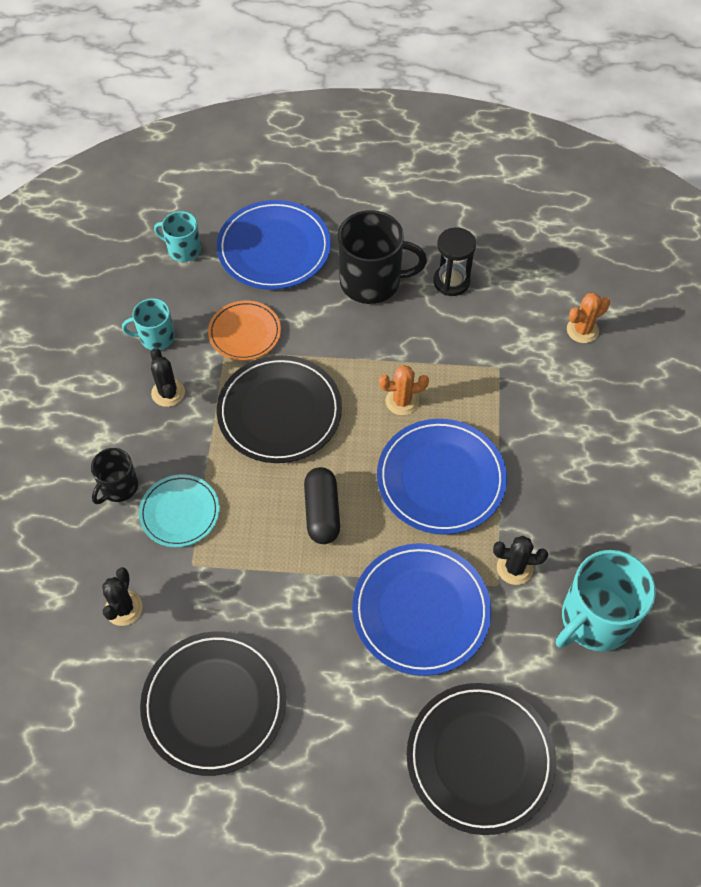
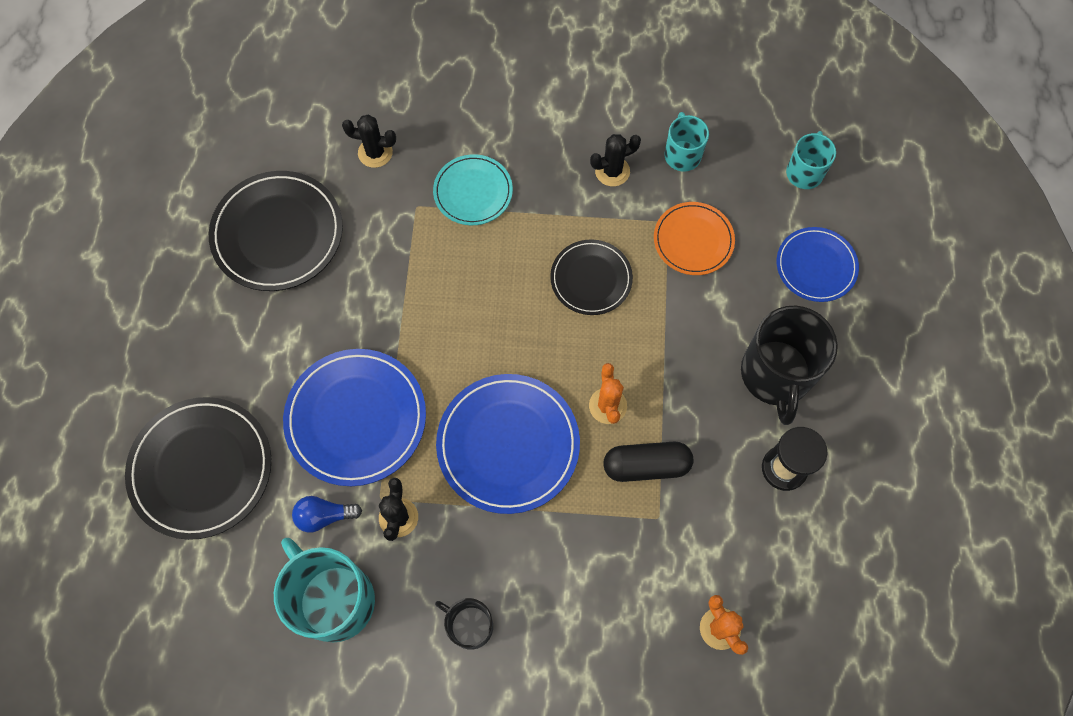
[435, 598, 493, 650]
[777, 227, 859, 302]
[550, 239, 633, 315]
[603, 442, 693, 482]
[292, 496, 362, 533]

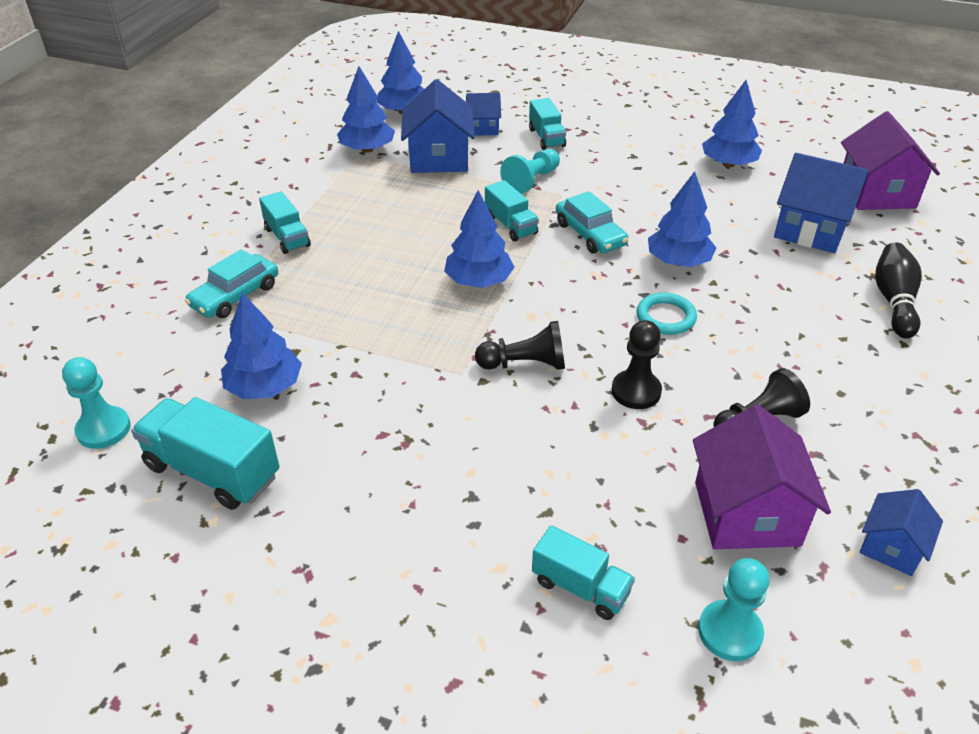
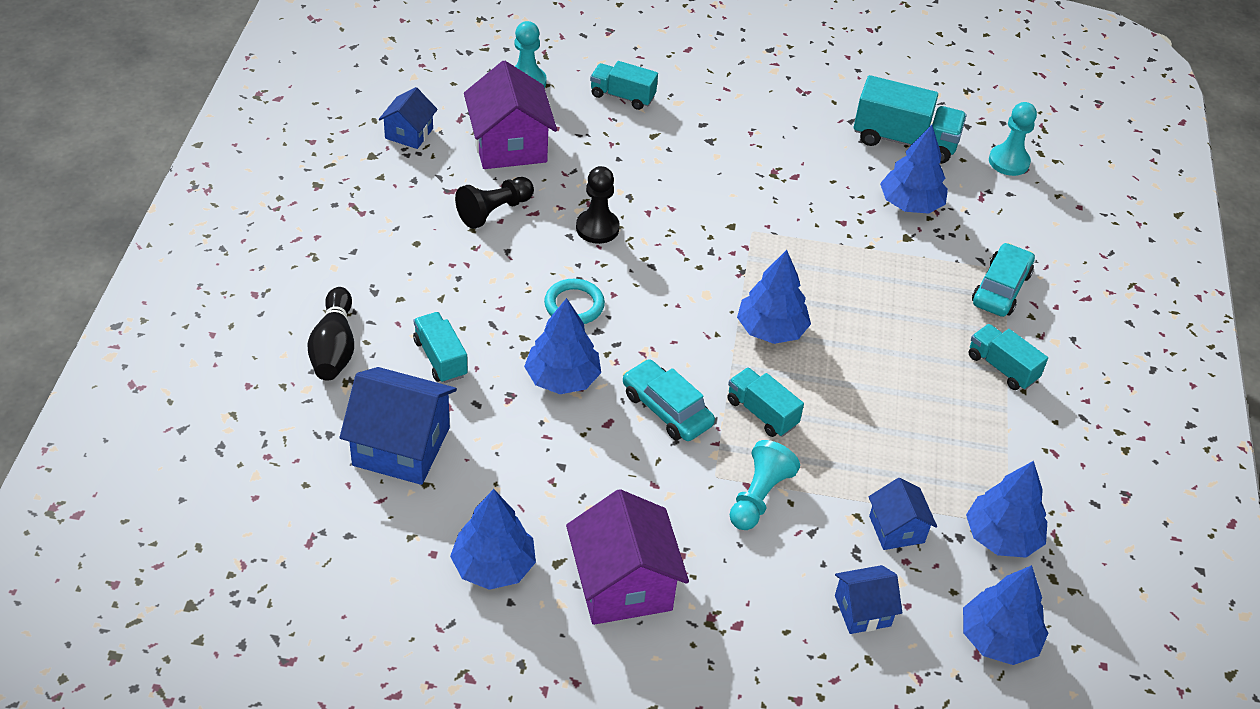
[869, 478, 937, 550]
[475, 321, 565, 370] (first image)
[413, 312, 468, 383]
[566, 489, 689, 625]

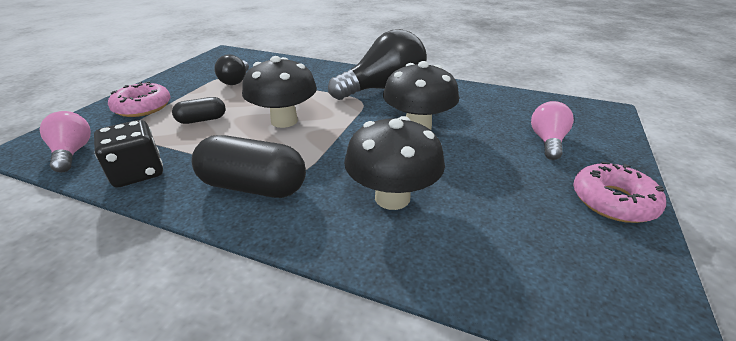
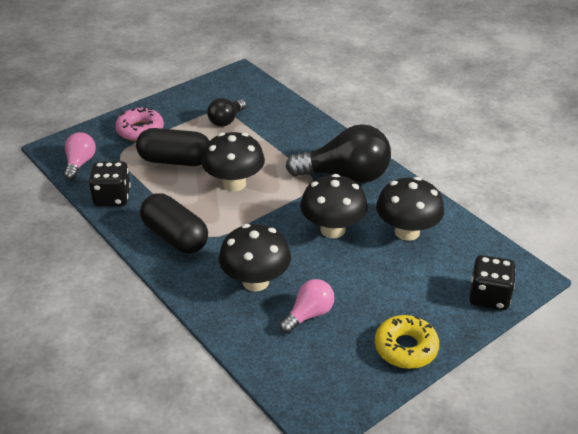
[136, 128, 210, 166]
[279, 279, 335, 334]
[375, 315, 439, 369]
[376, 177, 444, 241]
[469, 255, 516, 310]

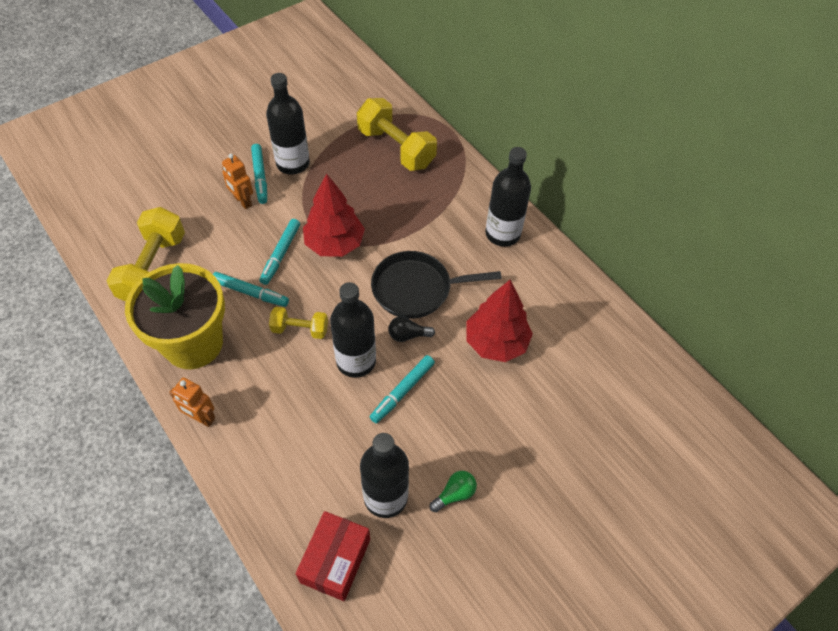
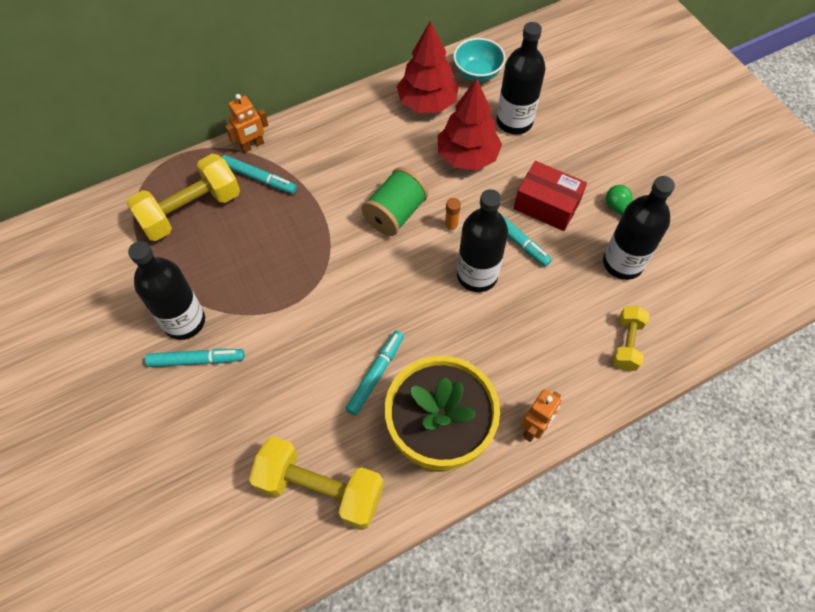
[225, 94, 268, 153]
[222, 155, 297, 194]
[612, 306, 649, 371]
[514, 161, 587, 231]
[397, 20, 459, 113]
[362, 167, 428, 236]
[445, 198, 461, 233]
[497, 22, 545, 135]
[453, 38, 506, 82]

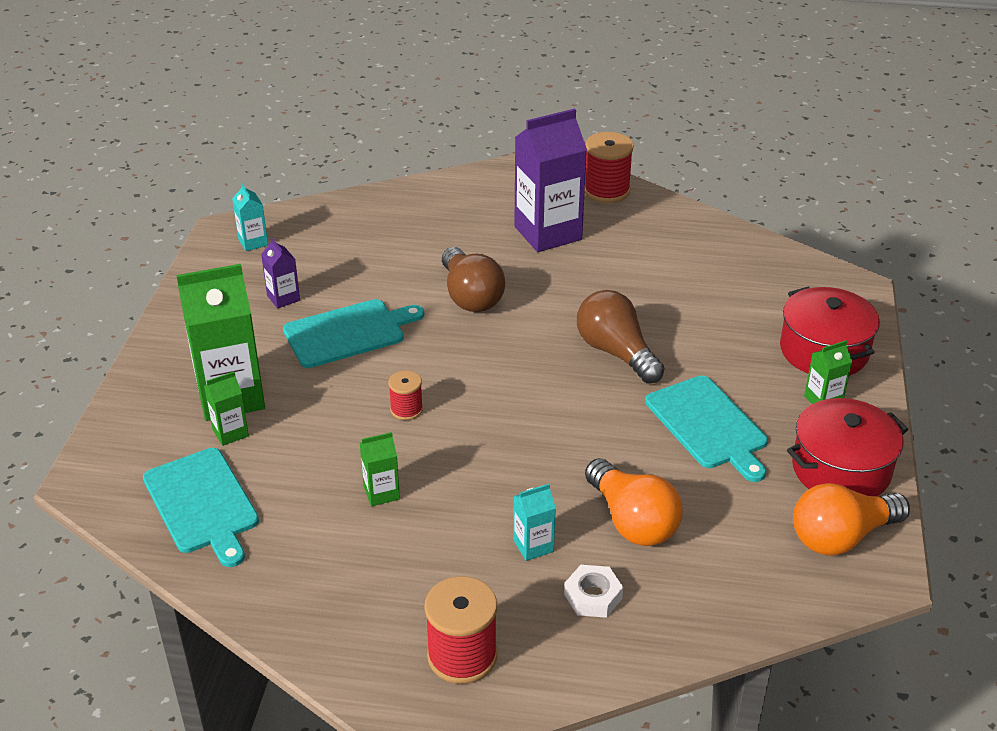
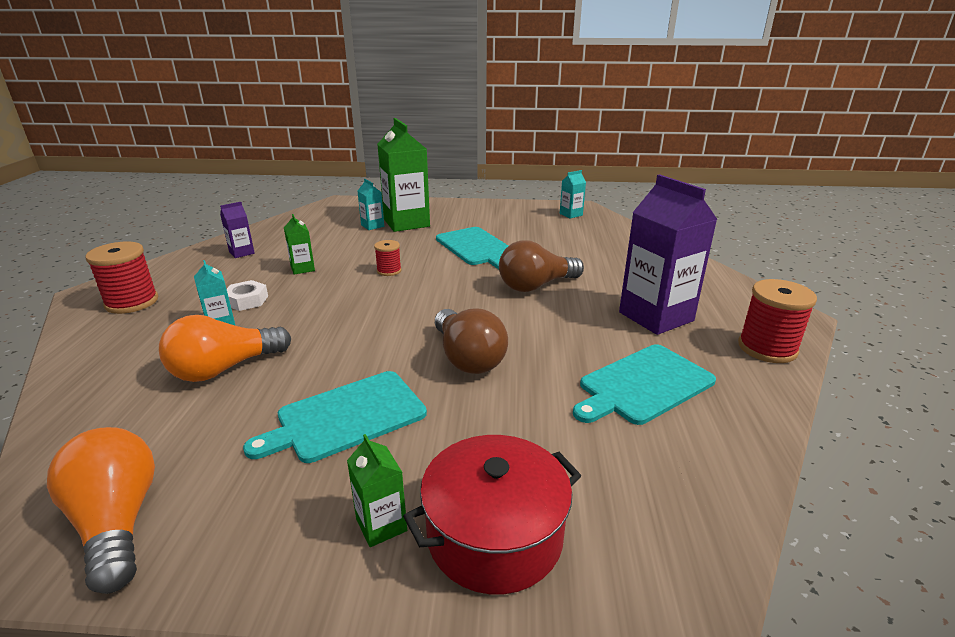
[573, 344, 716, 425]
[358, 179, 384, 230]
[220, 202, 255, 258]
[227, 280, 268, 311]
[435, 308, 508, 374]
[787, 398, 908, 496] (first image)

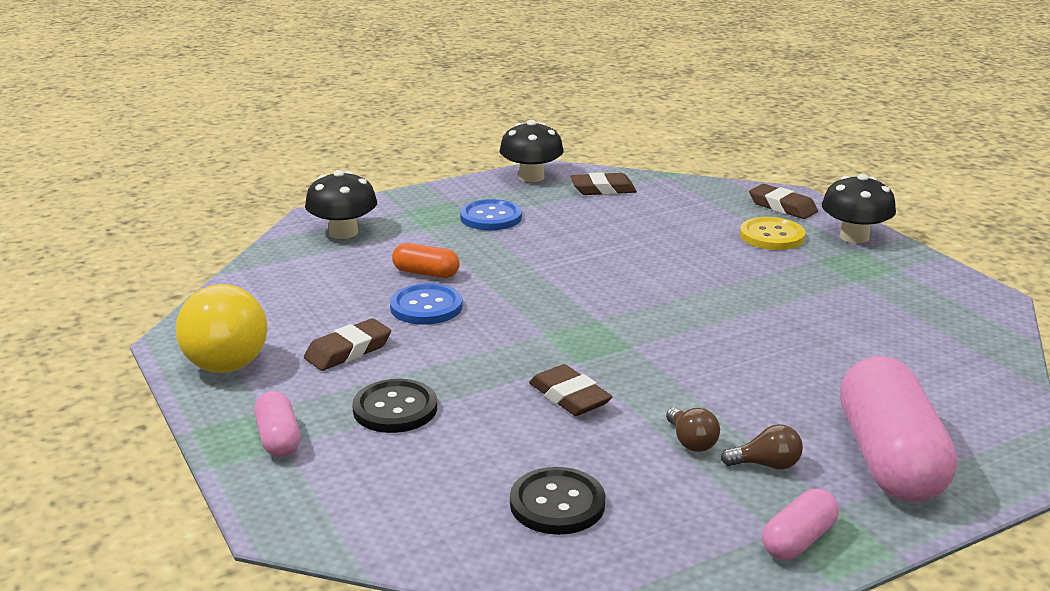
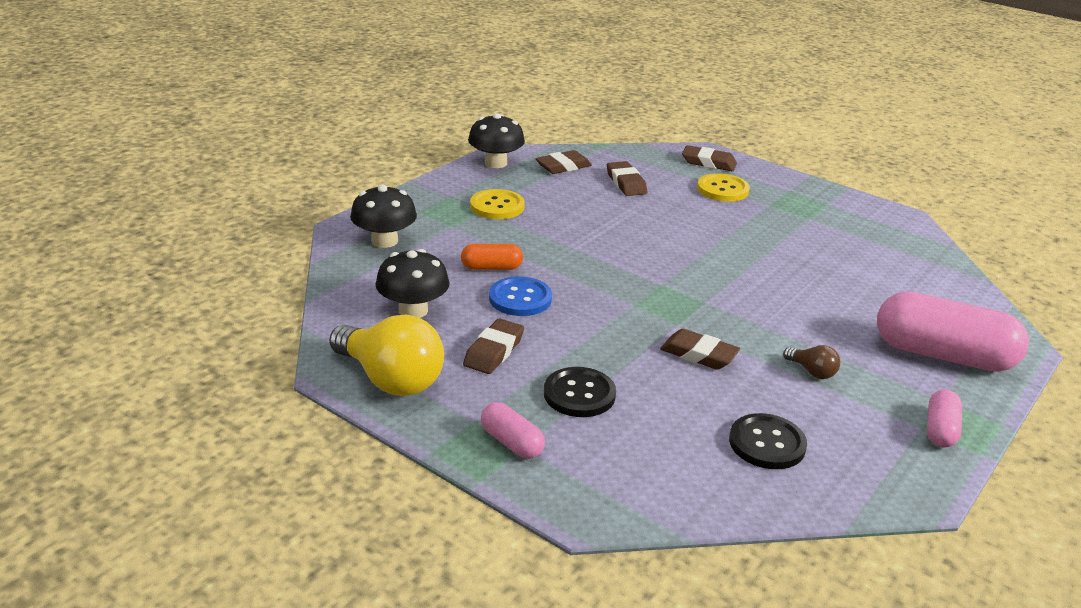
[470, 189, 525, 219]
[721, 424, 803, 469] (first image)
[376, 249, 449, 318]
[877, 291, 1029, 372]
[607, 161, 647, 196]

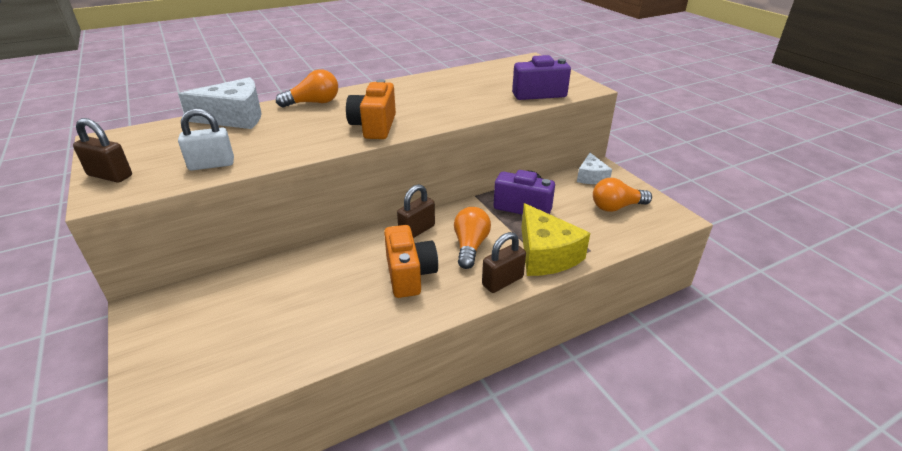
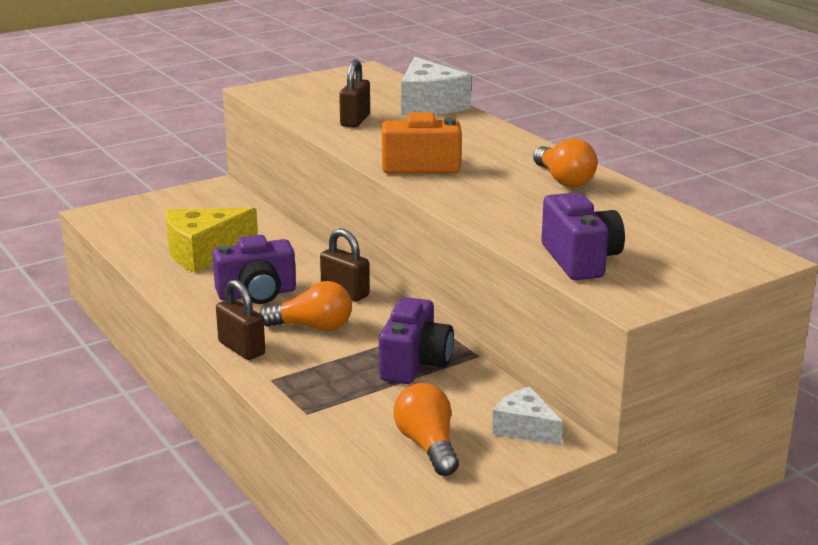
[339, 59, 370, 127]
[178, 108, 234, 170] (first image)
[533, 138, 597, 187]
[212, 235, 296, 304]
[166, 208, 258, 273]
[492, 387, 563, 446]

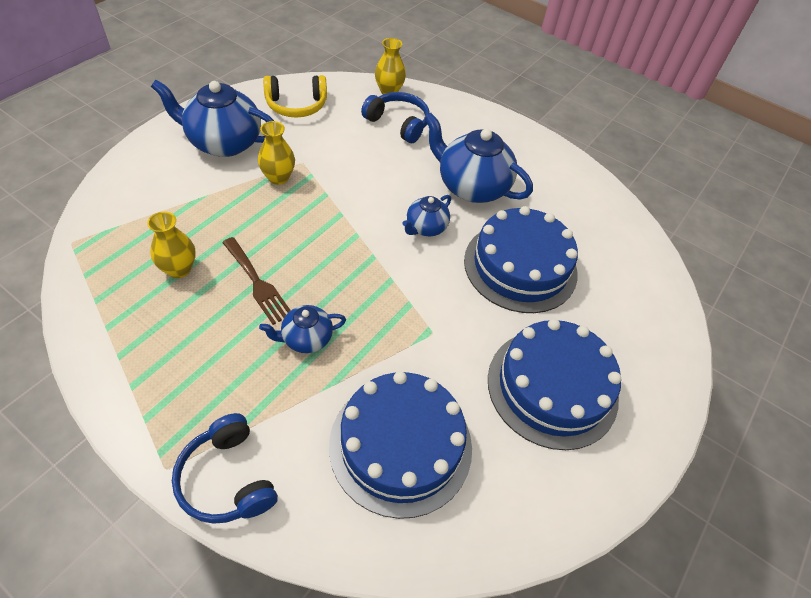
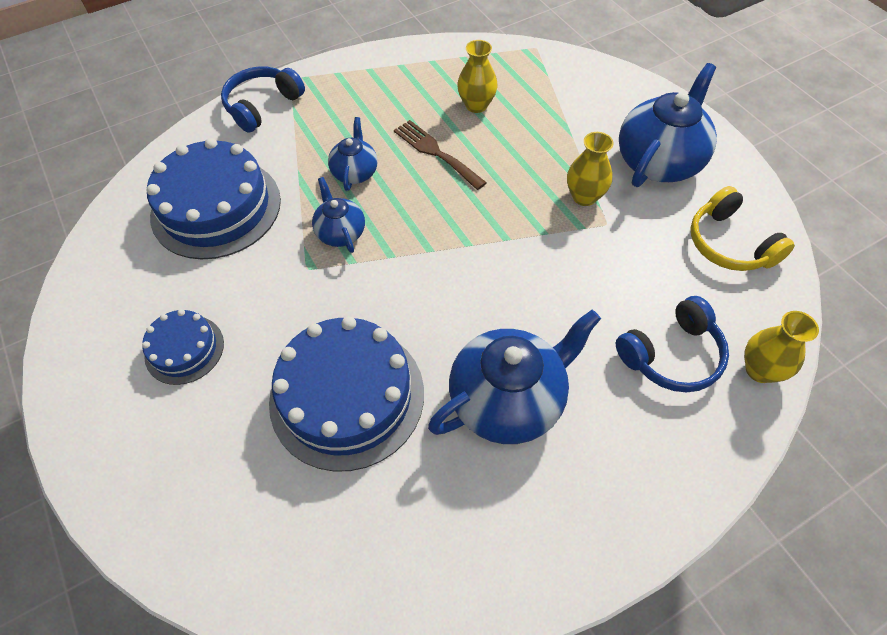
[221, 66, 305, 133]
[394, 120, 487, 190]
[690, 186, 795, 271]
[312, 177, 365, 253]
[142, 309, 224, 385]

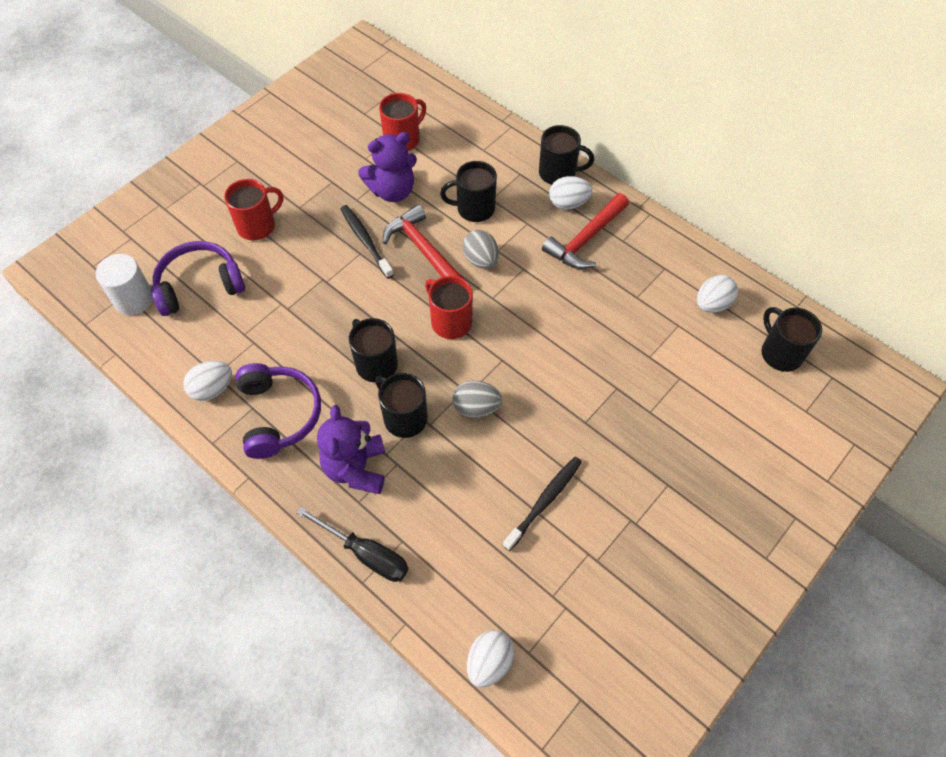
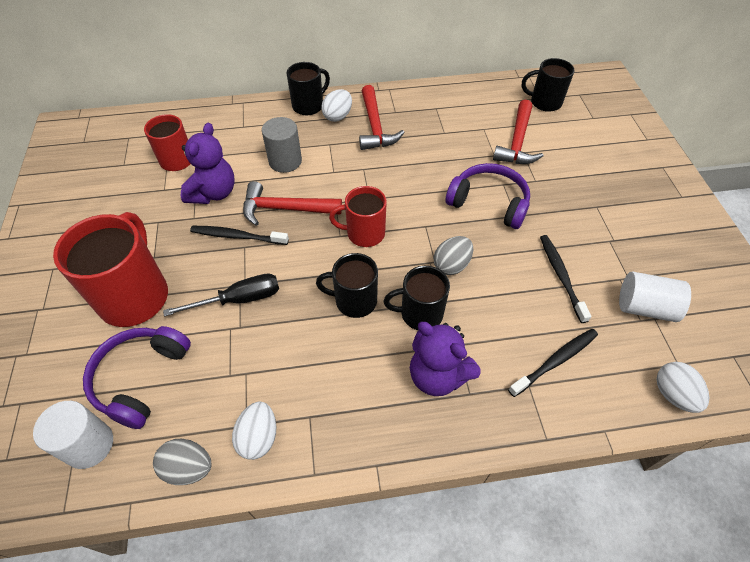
[53, 212, 168, 327]
[446, 163, 530, 229]
[163, 274, 279, 317]
[262, 117, 302, 173]
[153, 439, 211, 485]
[697, 275, 738, 313] (first image)
[493, 100, 543, 164]
[508, 329, 598, 397]
[619, 272, 691, 322]

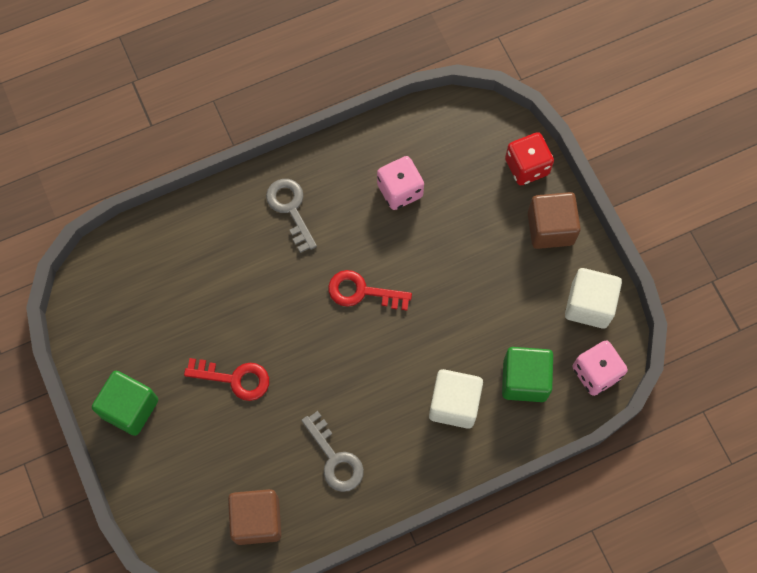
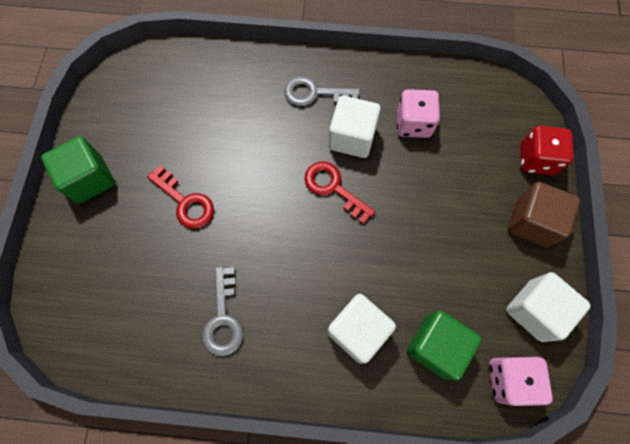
[228, 489, 281, 545] (first image)
[284, 76, 360, 106]
[328, 96, 381, 158]

